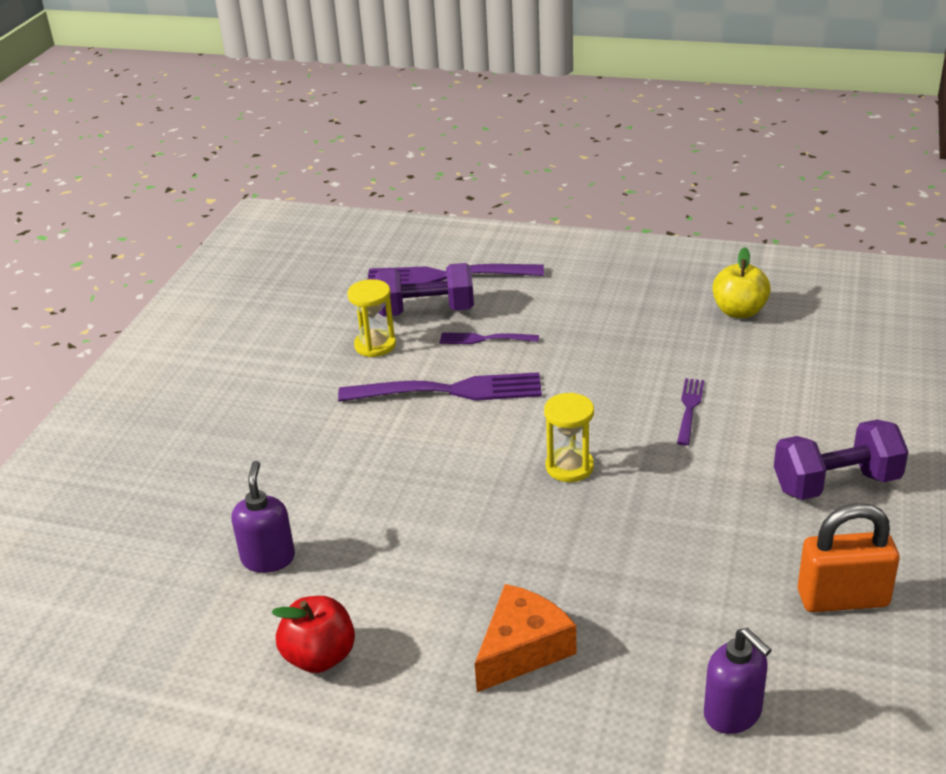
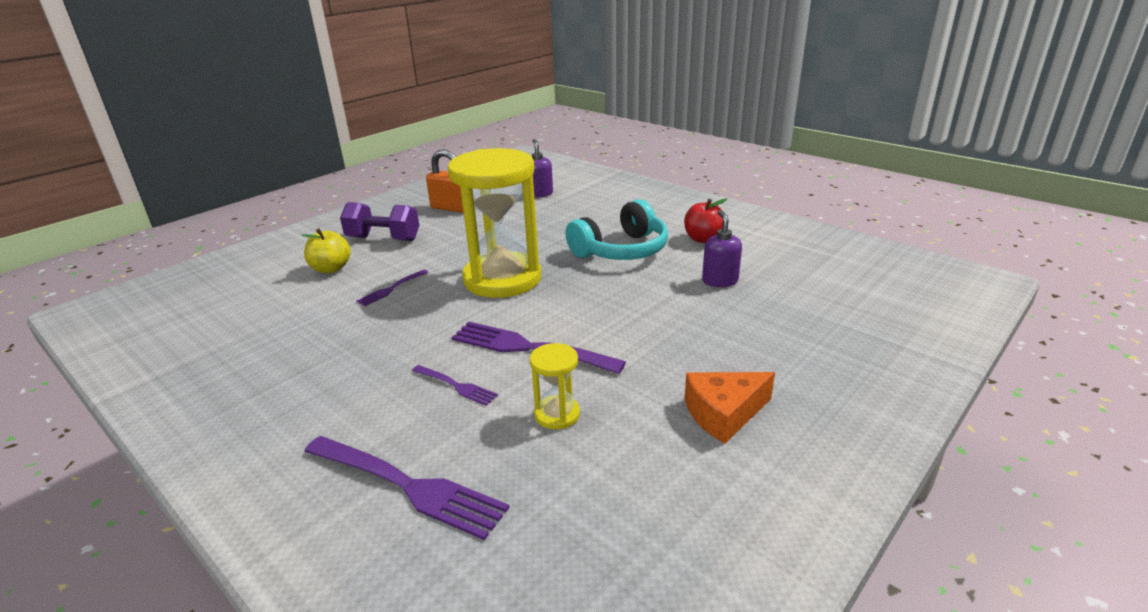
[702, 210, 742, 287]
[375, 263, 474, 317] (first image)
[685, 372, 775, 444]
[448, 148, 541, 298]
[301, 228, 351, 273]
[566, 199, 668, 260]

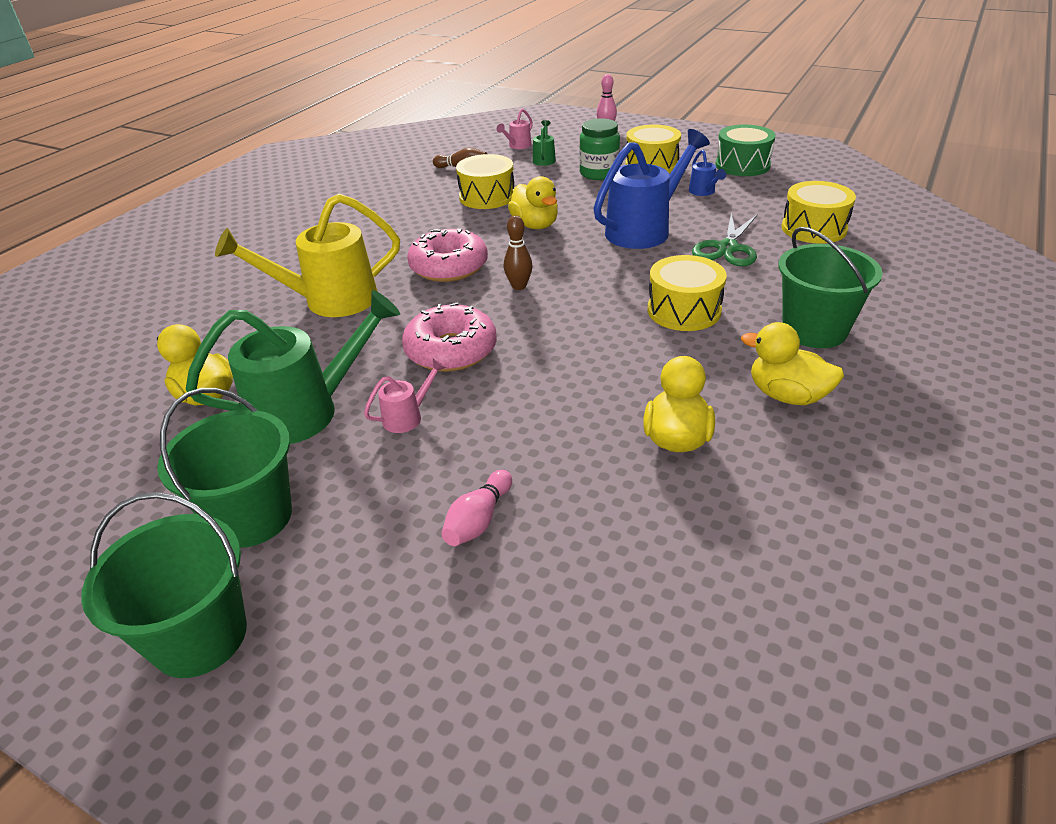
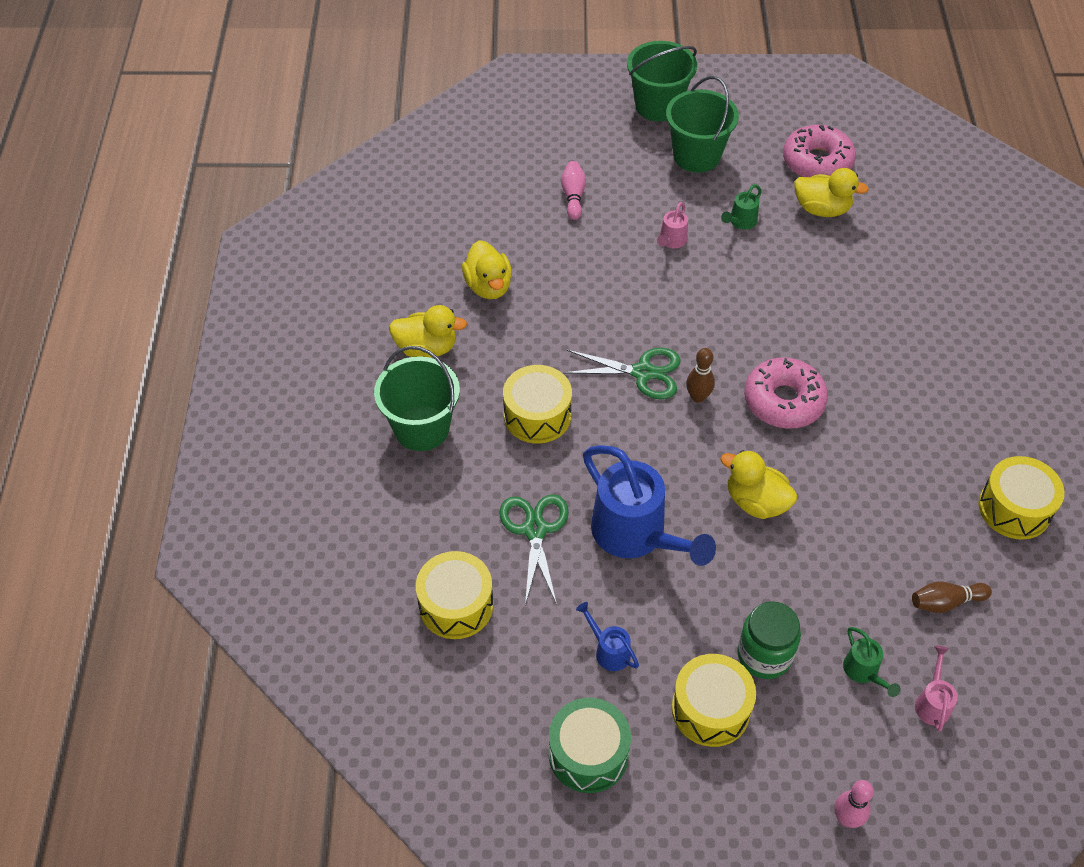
[721, 184, 762, 229]
[215, 194, 400, 317] (first image)
[783, 125, 856, 177]
[978, 456, 1065, 540]
[583, 445, 716, 566]
[563, 348, 681, 400]

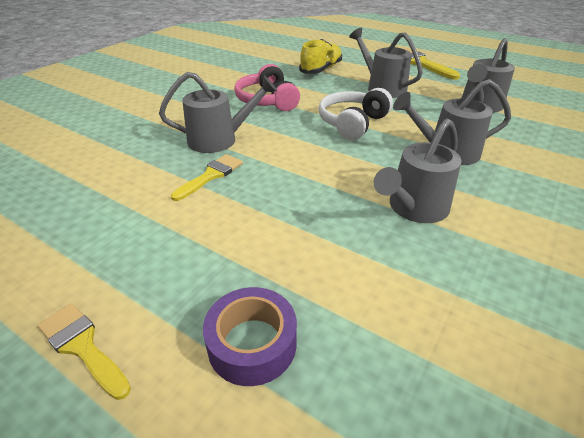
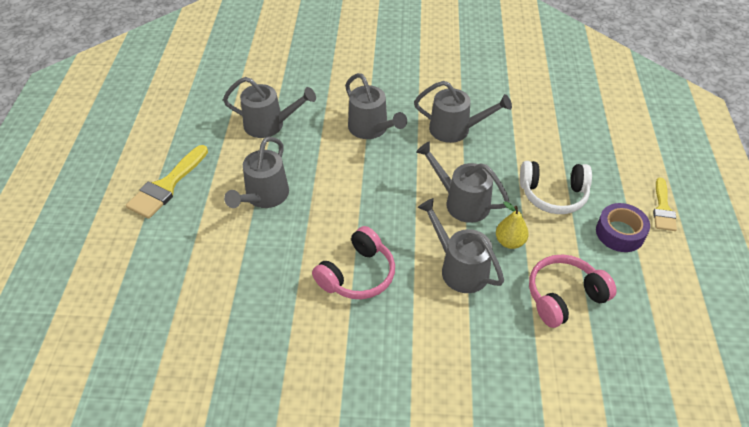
[496, 201, 529, 249]
[596, 203, 650, 252]
[299, 39, 342, 74] (first image)
[520, 161, 592, 214]
[416, 141, 510, 223]
[529, 254, 617, 328]

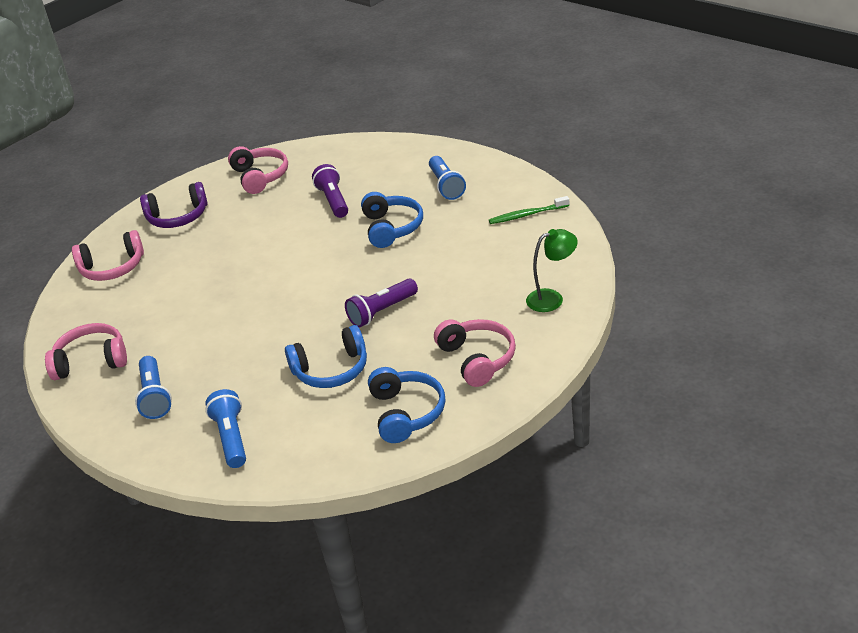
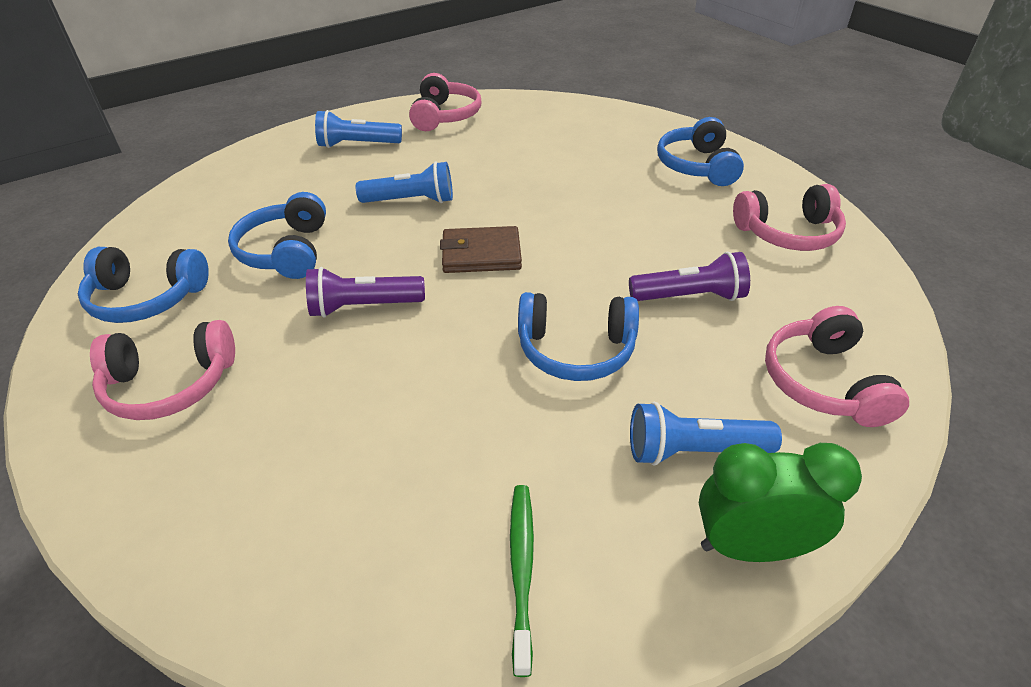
[765, 306, 909, 427]
[657, 117, 744, 186]
[356, 161, 453, 203]
[306, 267, 425, 318]
[526, 229, 578, 312] (first image)
[440, 226, 522, 273]
[699, 443, 862, 562]

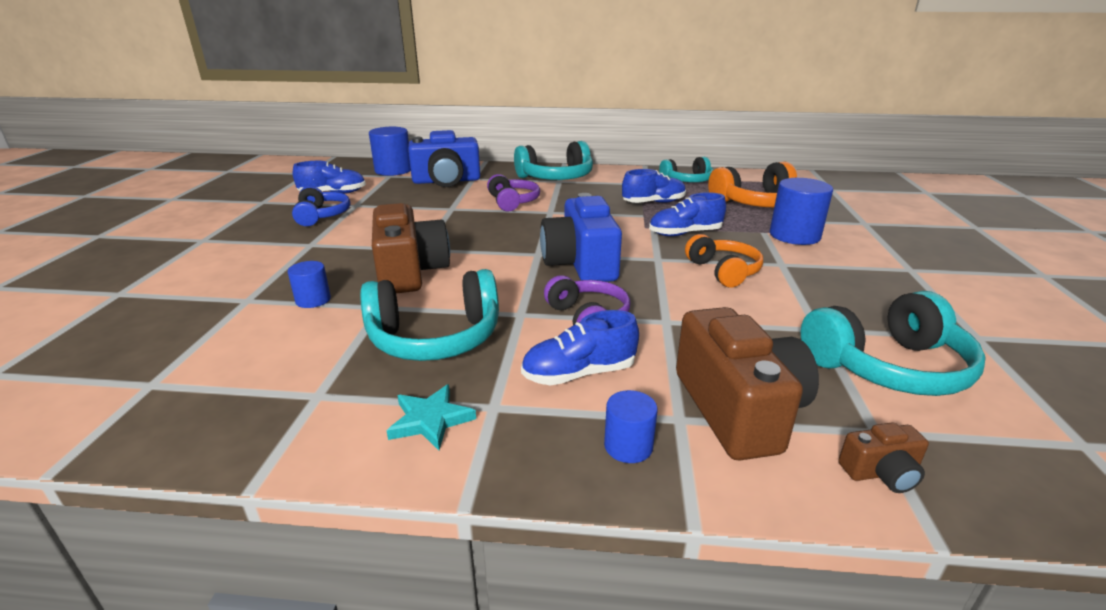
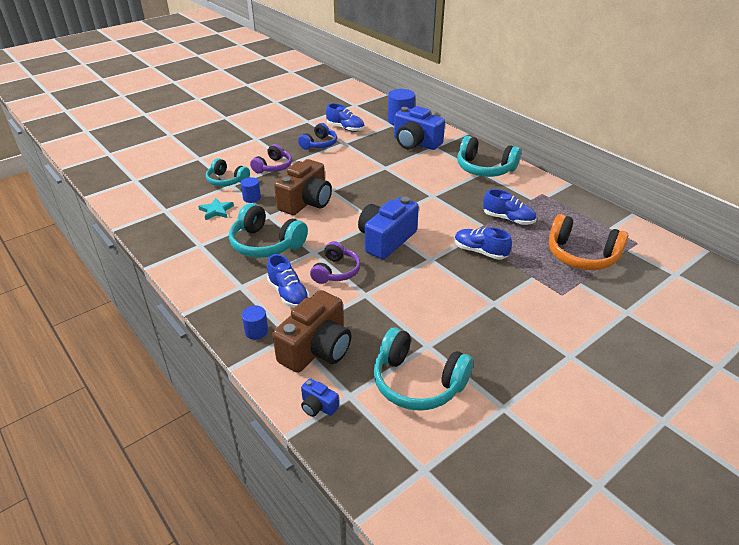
[198, 198, 234, 220]
[250, 144, 292, 173]
[267, 254, 310, 308]
[206, 158, 250, 186]
[685, 234, 763, 288] (first image)
[770, 178, 833, 245] (first image)
[301, 378, 339, 417]

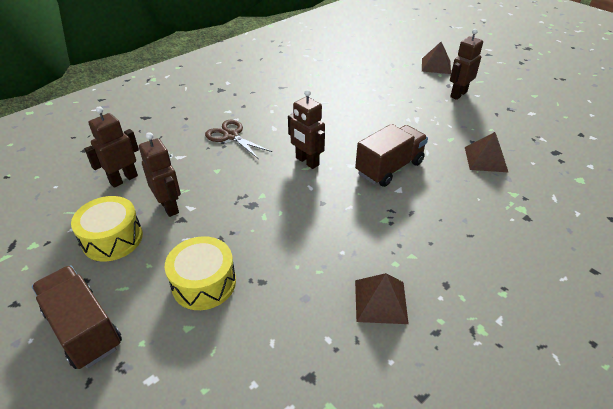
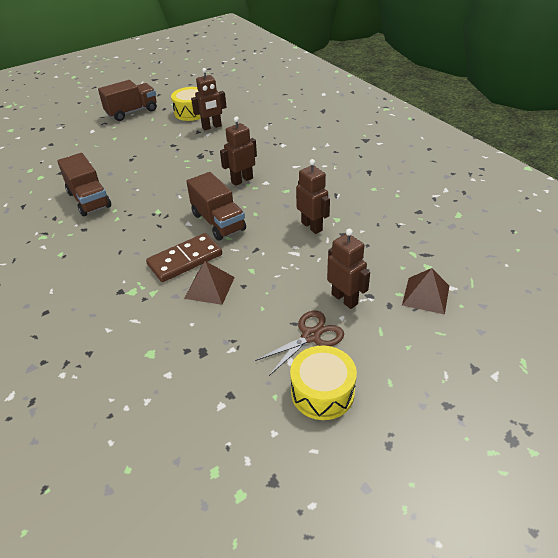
[296, 159, 330, 234]
[290, 346, 357, 420]
[255, 310, 344, 376]
[57, 153, 111, 216]
[146, 233, 222, 282]

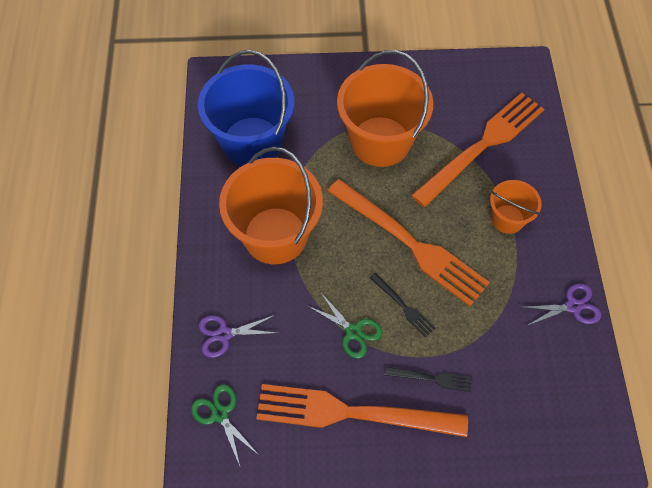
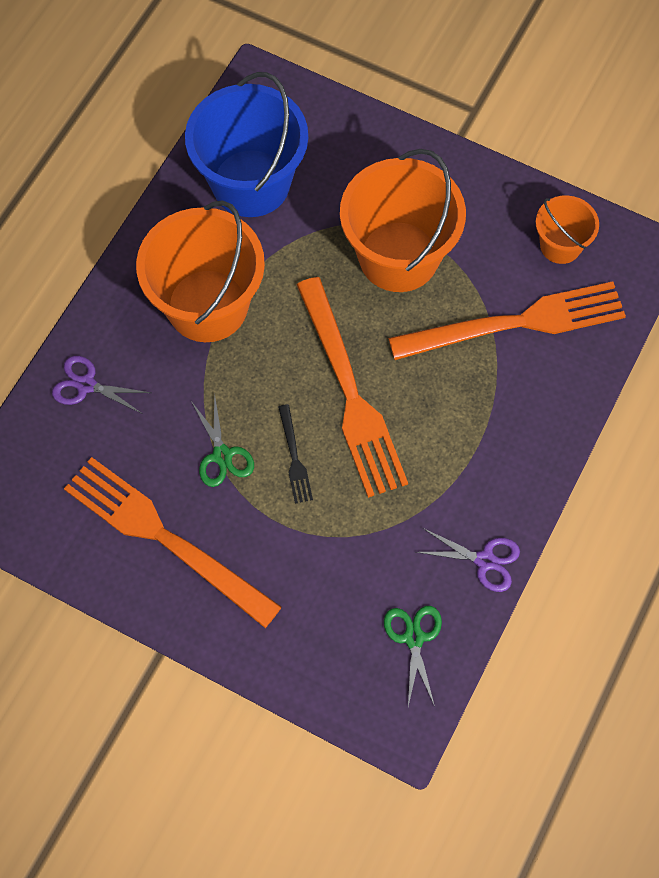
[384, 606, 442, 706]
[385, 367, 472, 392] (first image)
[536, 195, 599, 264]

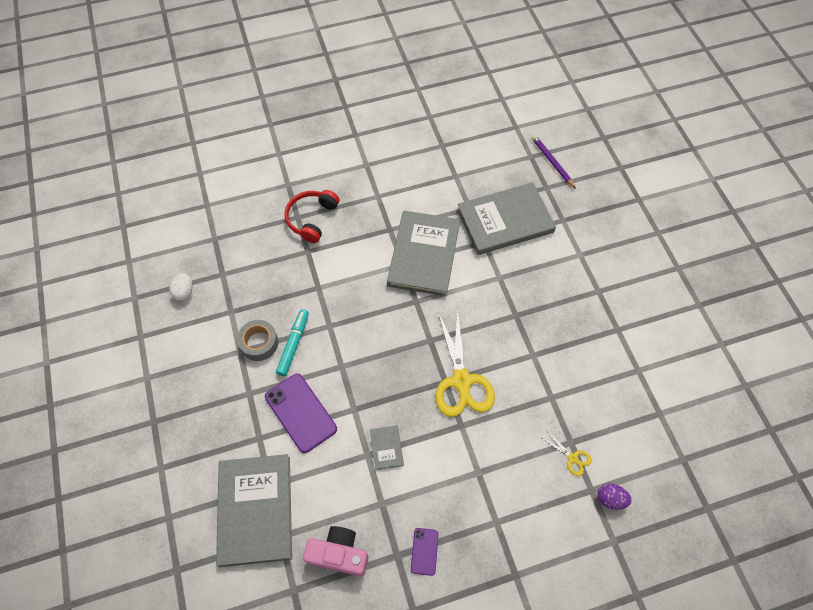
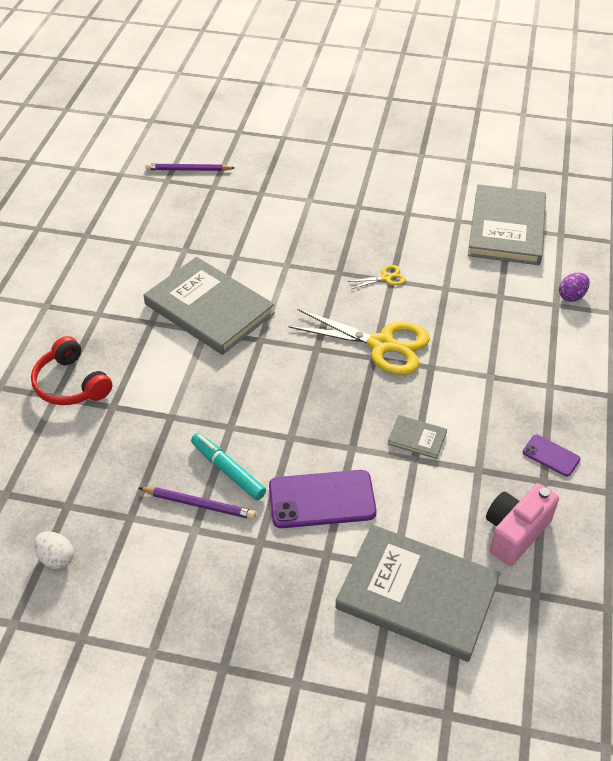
[139, 487, 256, 519]
[468, 184, 546, 265]
[348, 265, 406, 289]

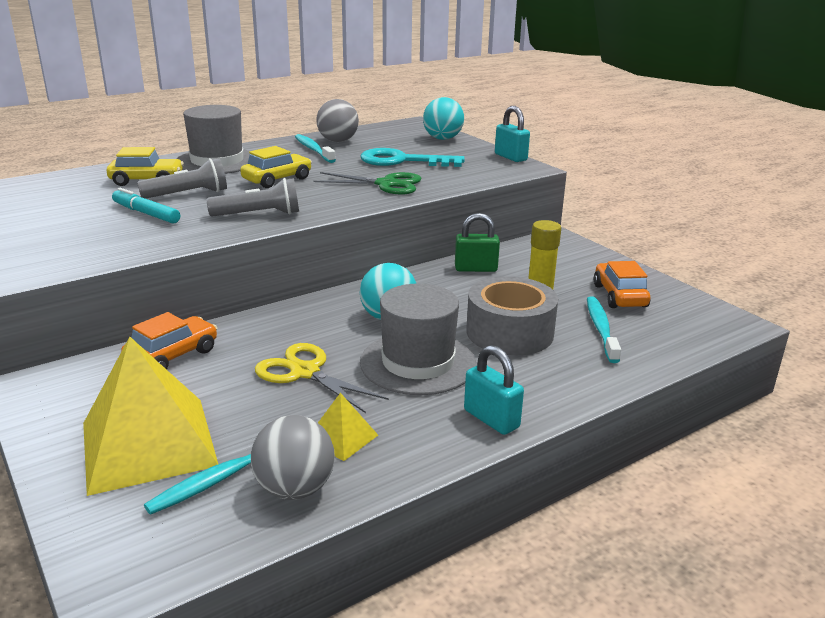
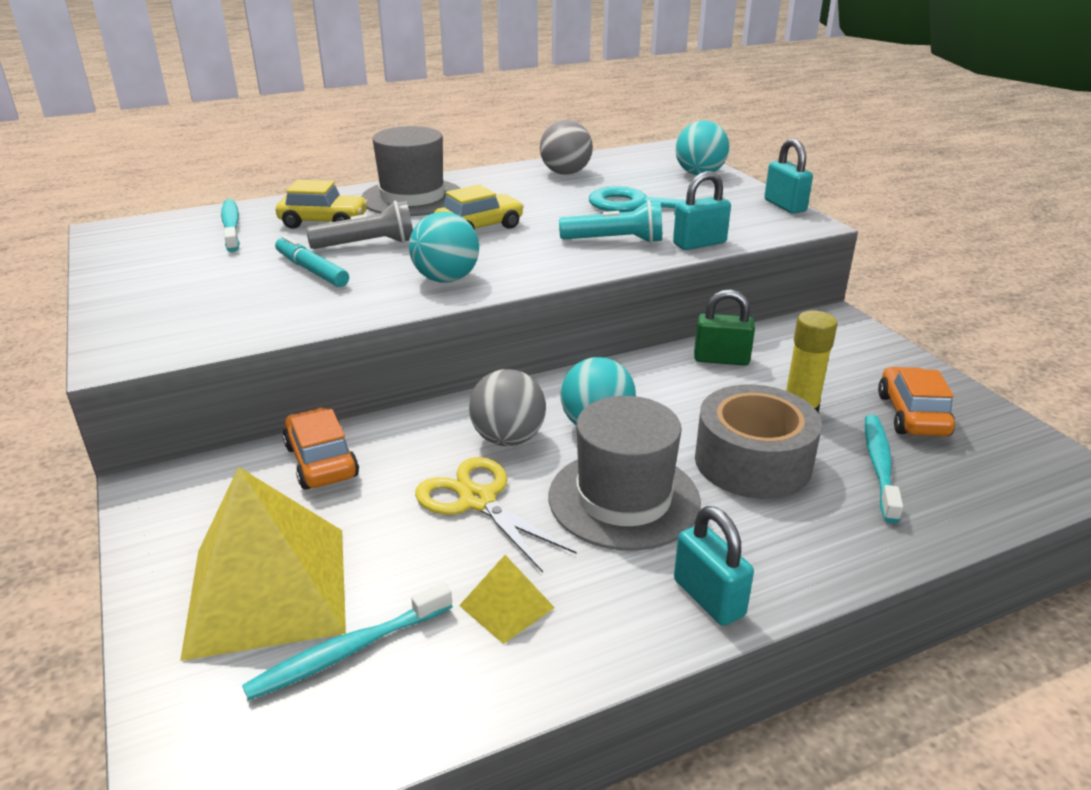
[283, 407, 359, 490]
[409, 212, 479, 283]
[469, 369, 546, 446]
[221, 199, 240, 252]
[559, 200, 662, 243]
[673, 171, 731, 250]

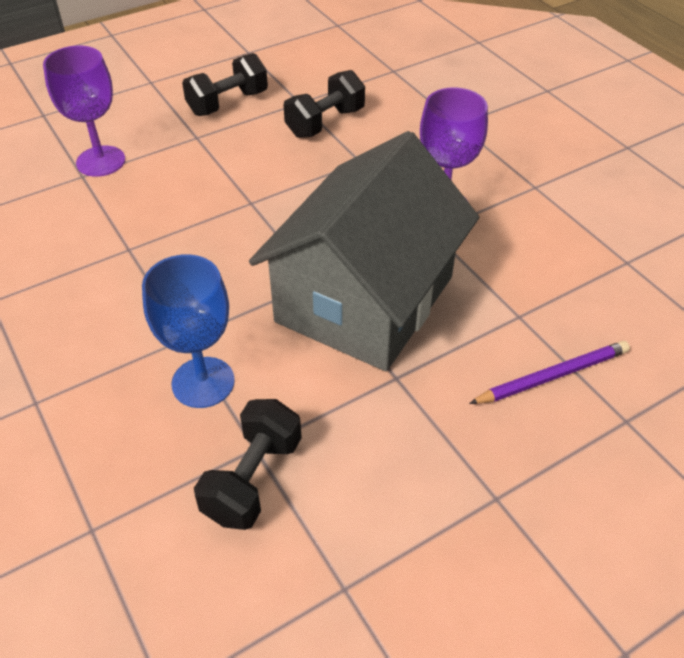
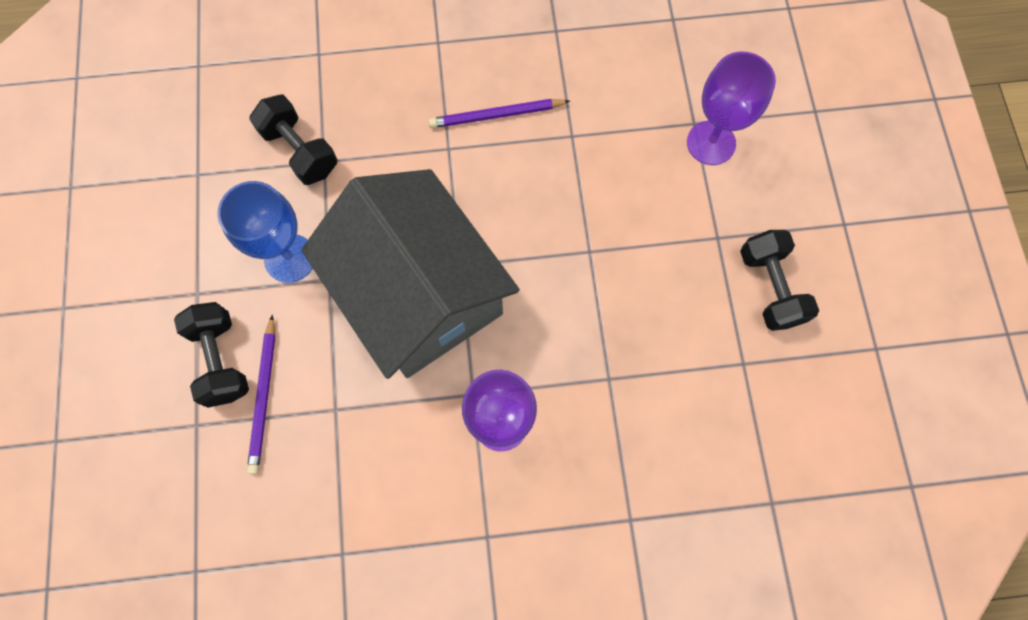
[217, 181, 313, 283]
[174, 302, 249, 408]
[428, 99, 570, 128]

